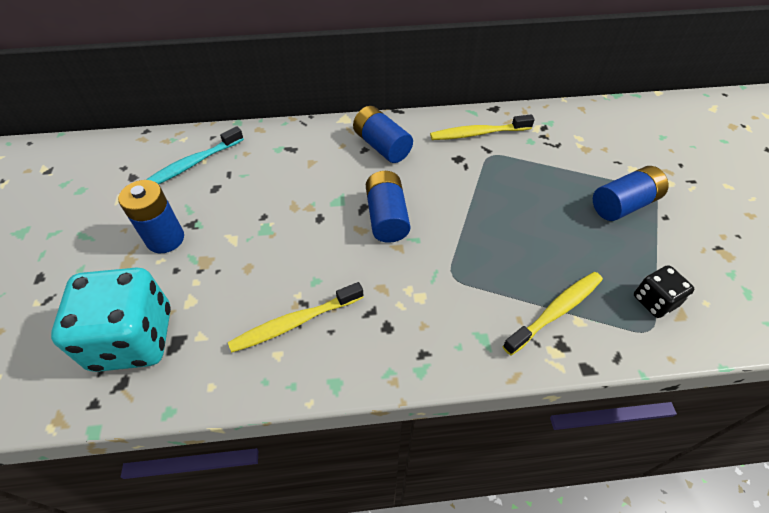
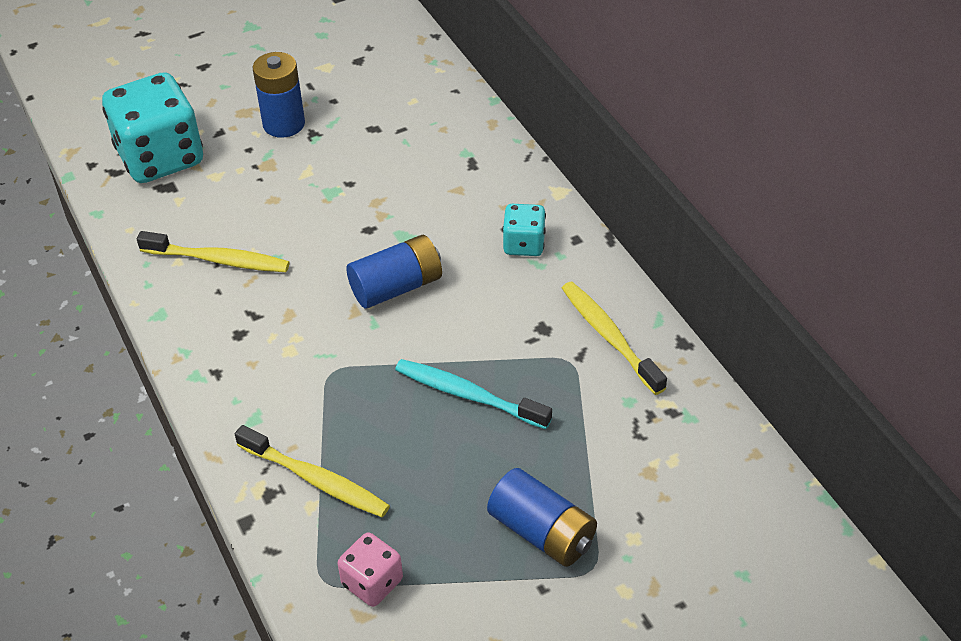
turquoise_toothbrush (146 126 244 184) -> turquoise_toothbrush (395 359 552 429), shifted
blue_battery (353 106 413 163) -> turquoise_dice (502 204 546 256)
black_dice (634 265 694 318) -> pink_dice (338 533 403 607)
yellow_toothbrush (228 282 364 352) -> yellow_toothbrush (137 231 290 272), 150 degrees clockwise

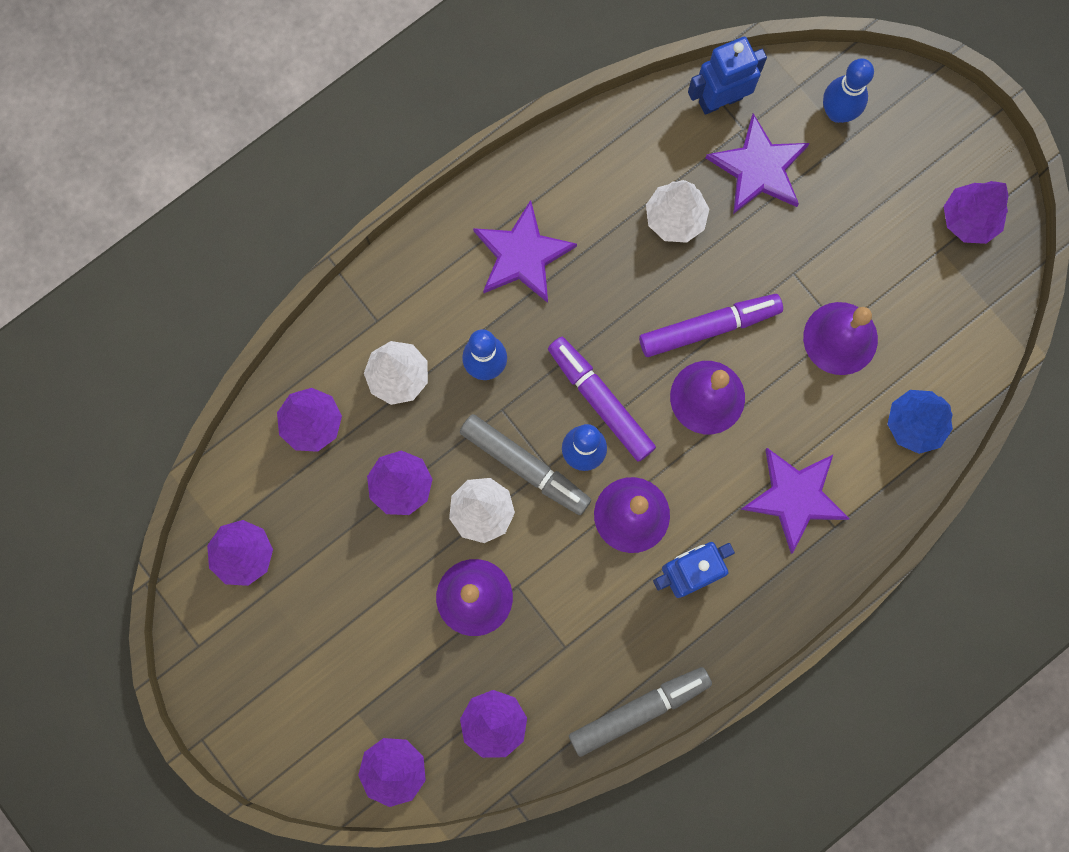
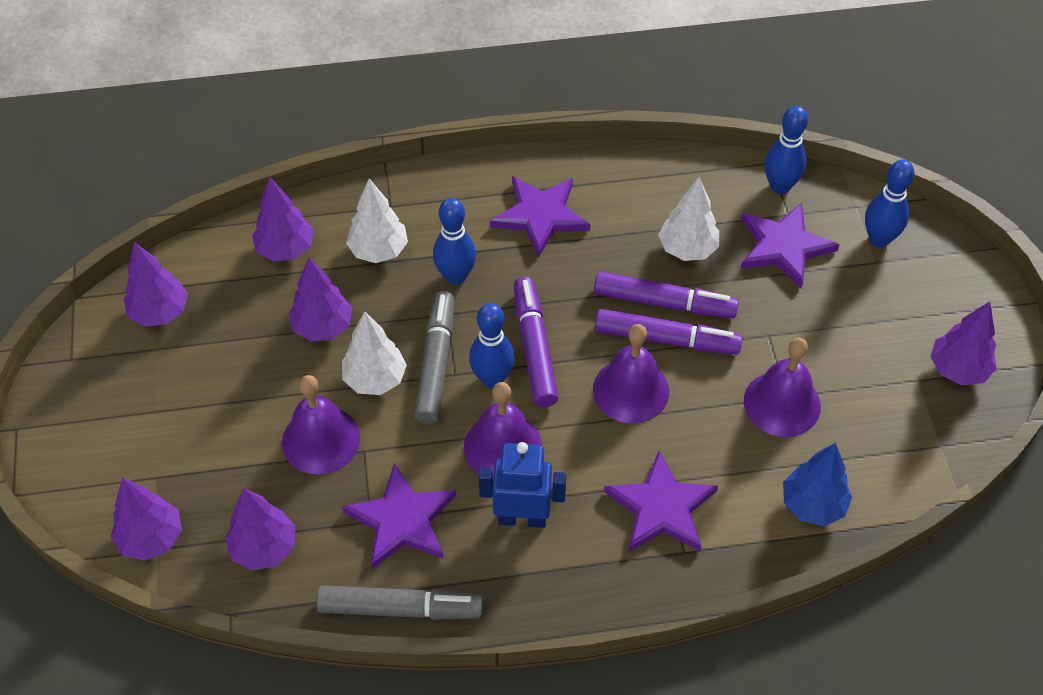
none -> purple_star (342 463 456 569)
none -> purple_marker (594 271 739 318)
blue_robot (688 37 767 115) -> blue_bowling_pin (764 106 808 194)
grey_marker (460 414 591 515) -> grey_marker (414 291 454 424), 150 degrees counterclockwise

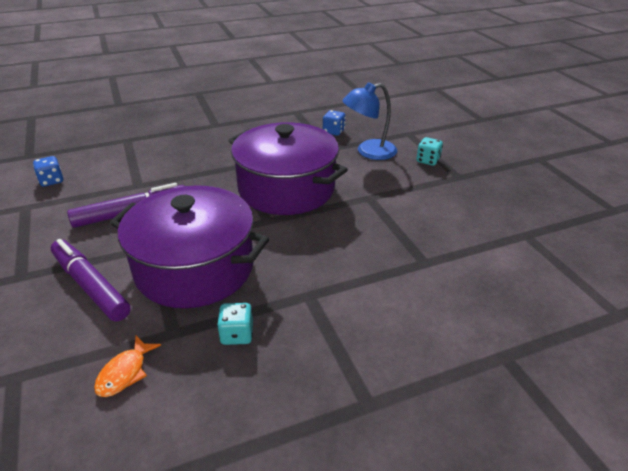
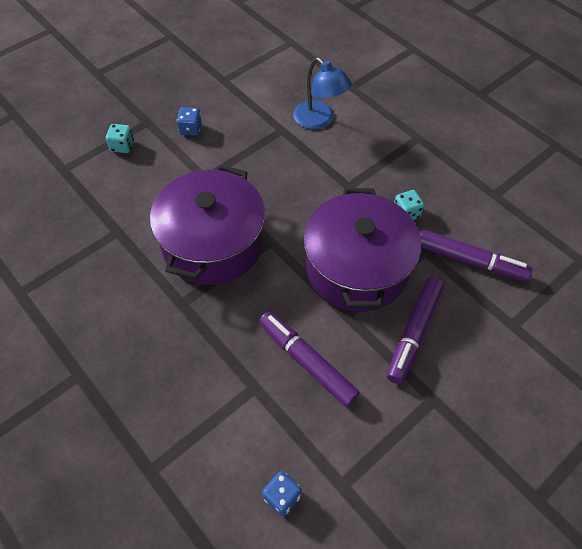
blue_dice (323 110 346 136) -> blue_dice (177 107 202 136), shifted
blue_lamp (342 82 397 160) -> blue_lamp (293 57 352 129), shifted
orange_fish (94 336 161 397) -> purple_marker (420 230 533 281)

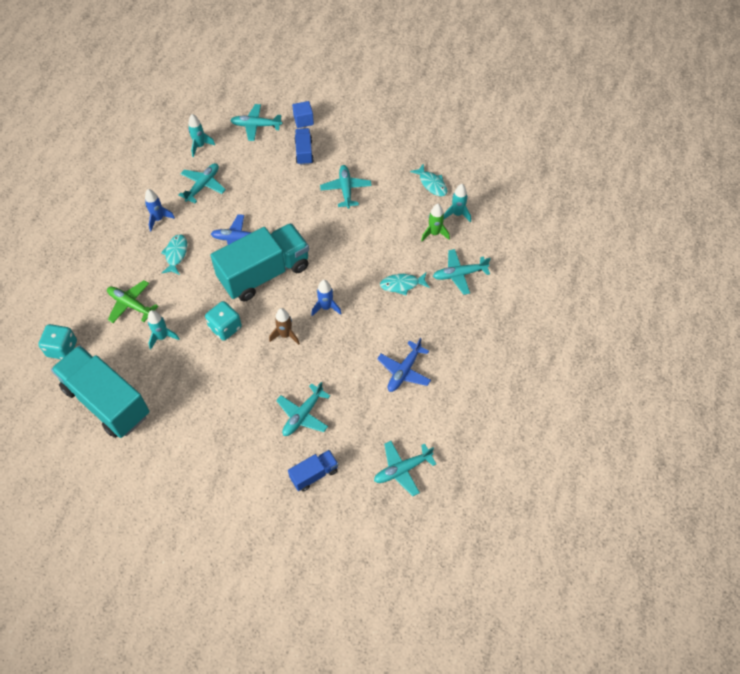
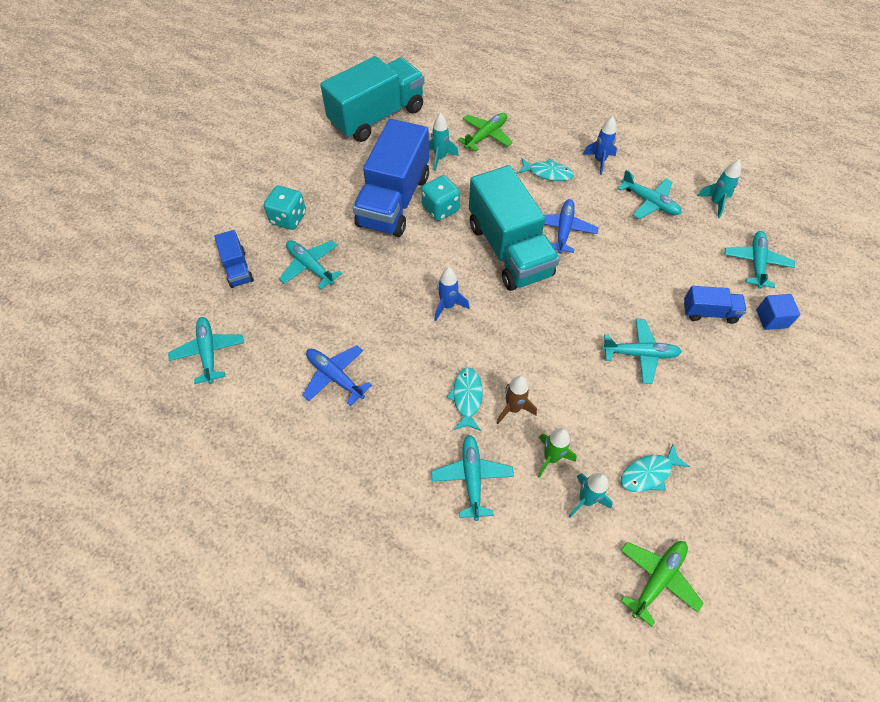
none -> blue_truck (353 119 429 237)
none -> green_plane (621 541 704 627)
turquoise_dice (38 324 77 359) -> turquoise_dice (264 185 306 230), shifted
brown_rocket (269 308 300 345) -> brown_rocket (497 375 537 424), shifted

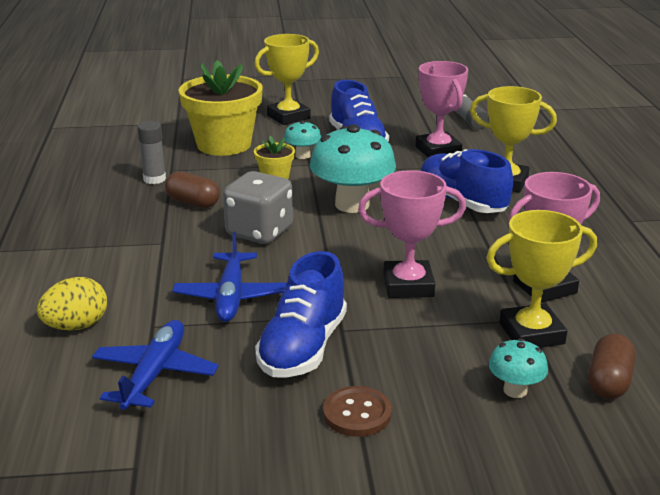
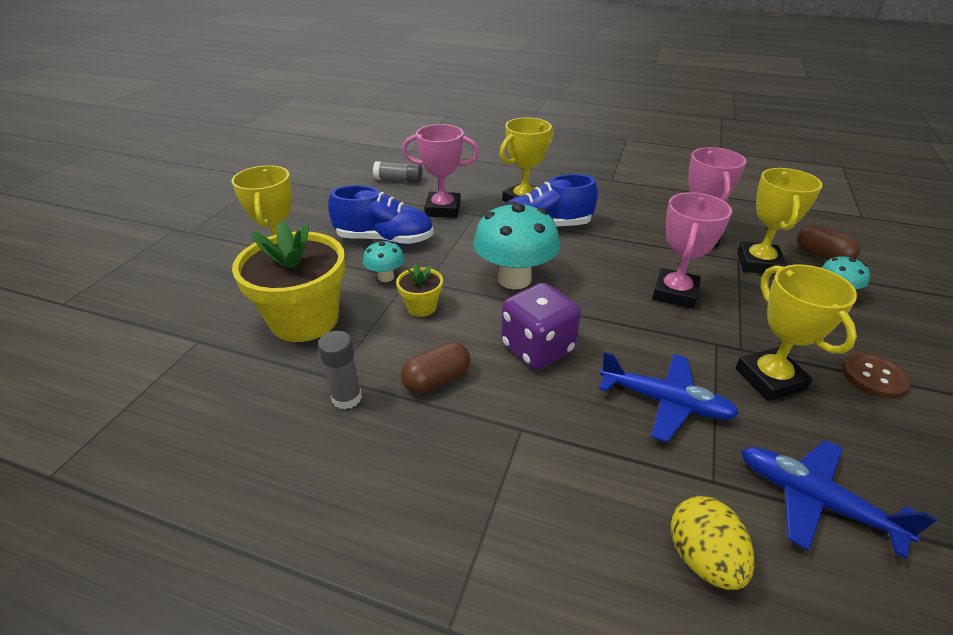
blue_shoe (255 251 347 378) -> yellow_trophy (735 264 857 401)
grey_dice (223 171 293 244) -> purple_dice (501 283 581 370)

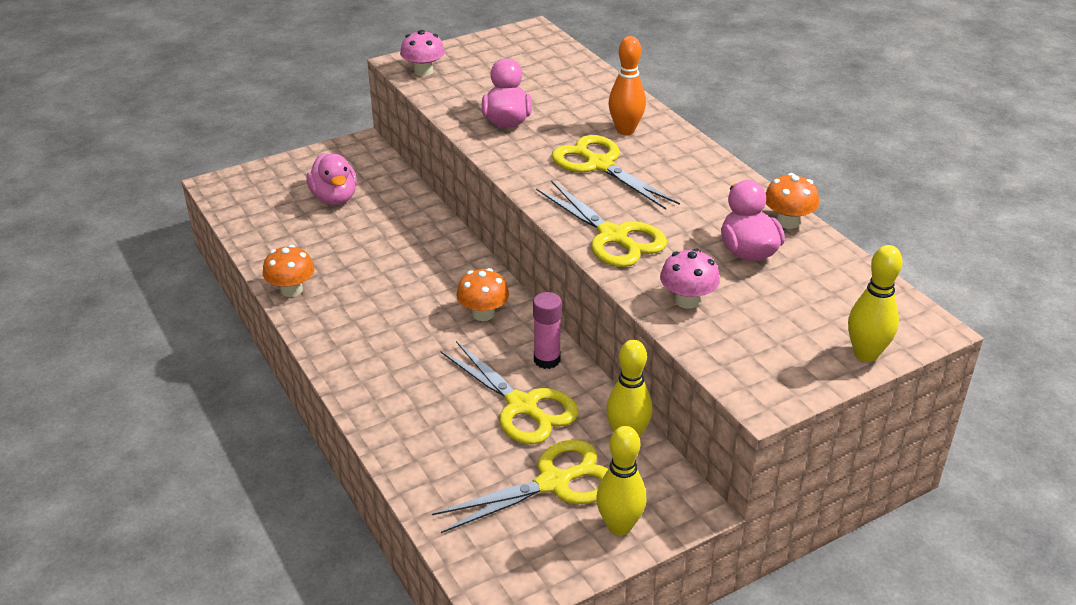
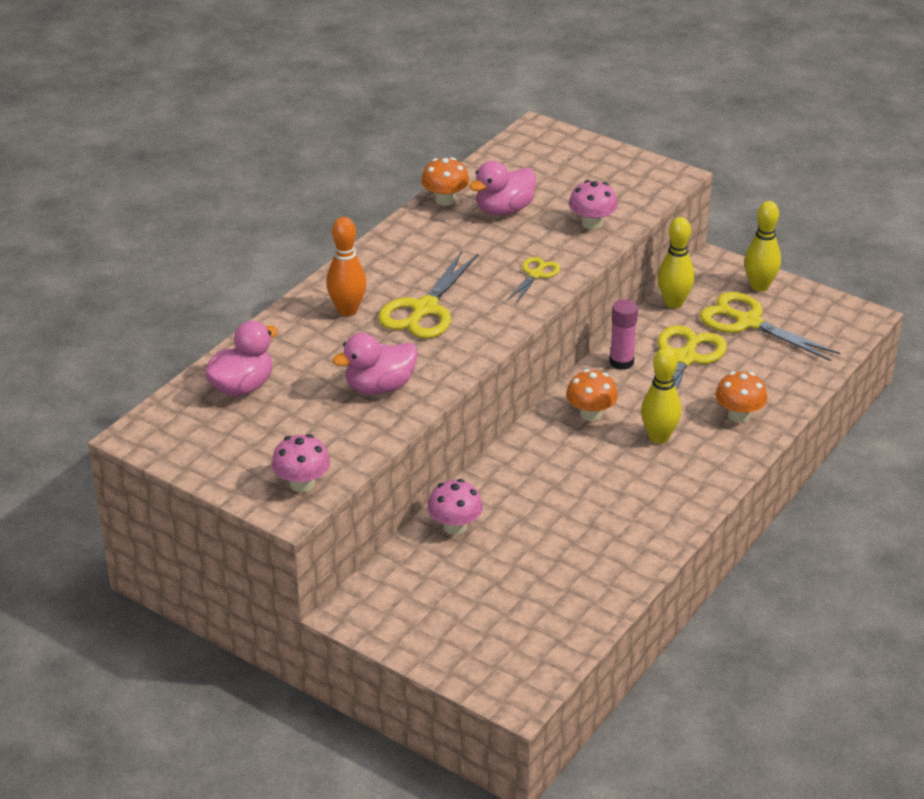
none -> pink_mushroom (428 479 483 535)
orange_mushroom (263 245 315 297) -> orange_mushroom (715 371 767 423), shifted
pink_duck (306 153 357 205) -> pink_duck (205 321 278 396), shifted
yellow_bowling_pin (848 245 903 362) -> yellow_bowling_pin (641 347 682 444), shifted
yellow_scissors (536 180 667 267) -> yellow_scissors (506 257 560 304), x0.54

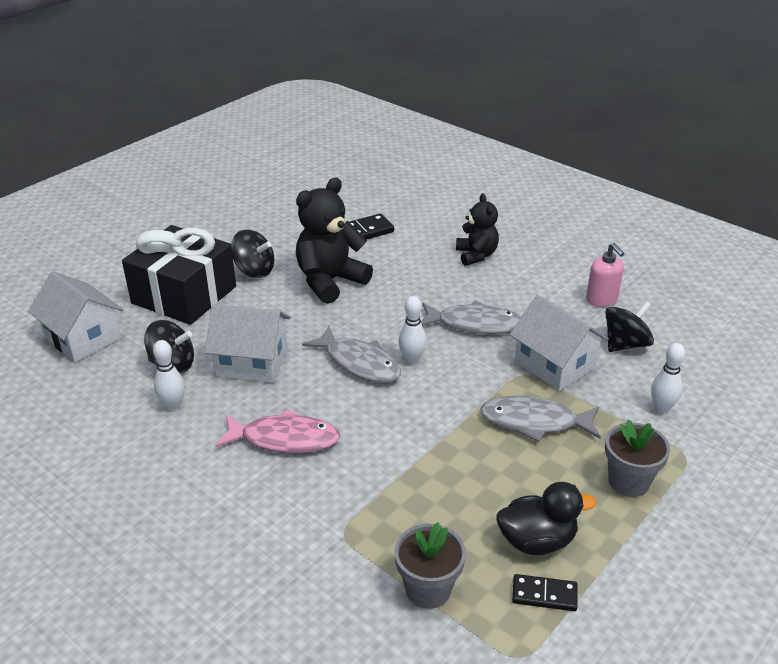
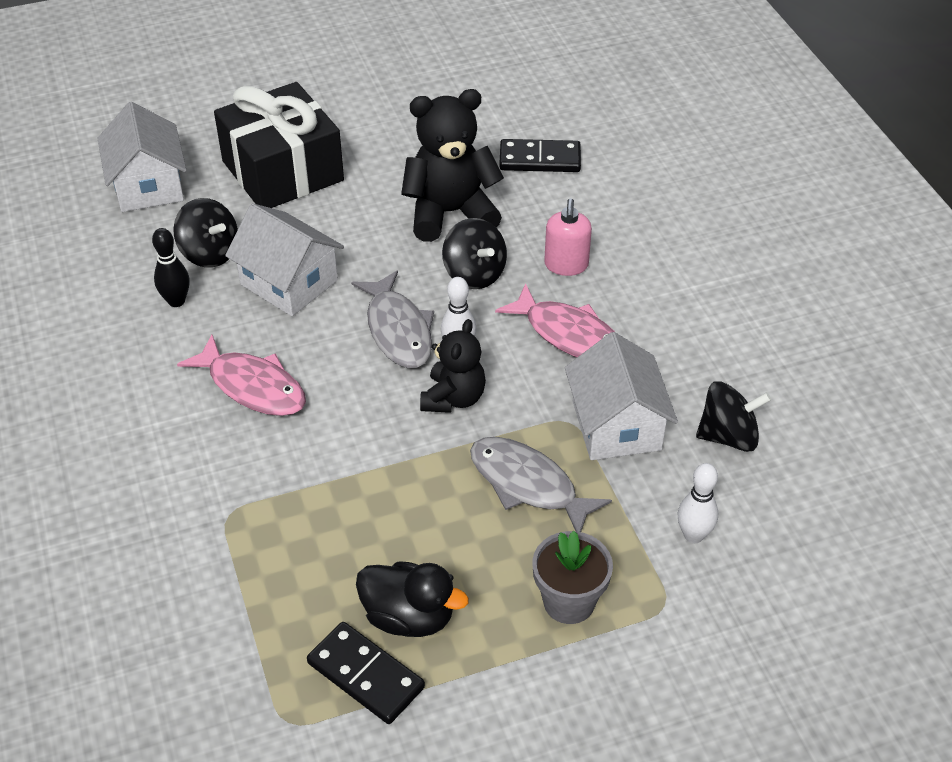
grey_flower_pot (394 522 466 609) -> none
black_spinning_top (231 230 274 278) -> black_spinning_top (442 218 507 289), shifted
black_teddy_bear (456 193 499 266) -> black_teddy_bear (420 319 486 413), shifted
pink_soap_dispenser (586 243 625 307) -> pink_soap_dispenser (544 198 592 276), shifted
white_bowling_pin (153 340 185 410) -> black_bowling_pin (152 228 190 307)
grey_fish (421 300 521 334) -> pink_fish (495 283 616 357)
black_domino (512 574 578 611) -> black_domino (307 622 425 724), x1.51

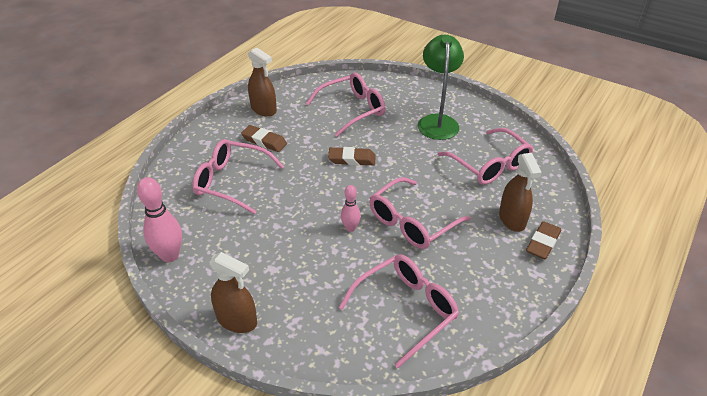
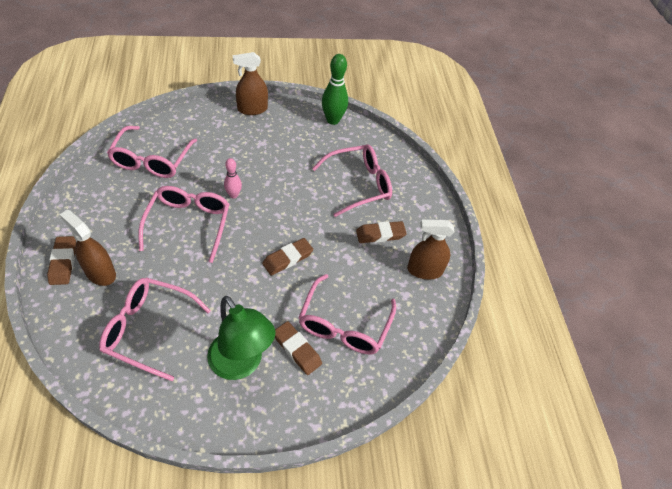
none -> brown_eraser (275 321 322 375)
pink_bowling_pin (137 177 182 262) -> green_bowling_pin (322 54 348 125)

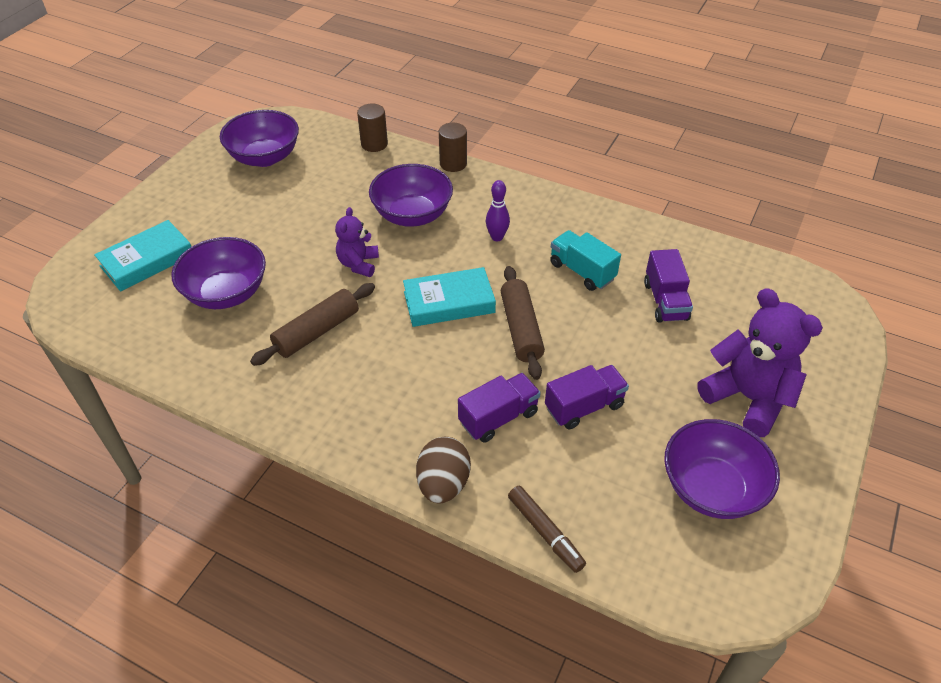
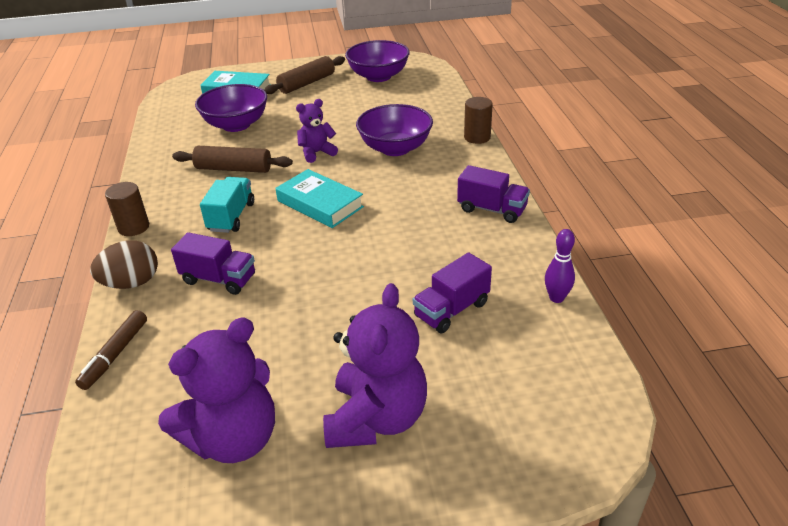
brown_cylinder (357 104 388 152) -> brown_cylinder (105 182 149 236), shifted
purple_bowling_pin (486 180 510 241) -> purple_bowling_pin (545 229 575 303), shifted
brown_rolling_pin (501 266 545 380) -> brown_rolling_pin (264 56 345 94), shifted
purple_truck (545 365 629 429) -> purple_truck (457 165 530 223), shifted
turquoise_truck (550 230 621 291) -> turquoise_truck (200 177 254 233), shifted
purple_bowl (664 419 780 519) -> purple_teddy_bear (158 317 275 463)

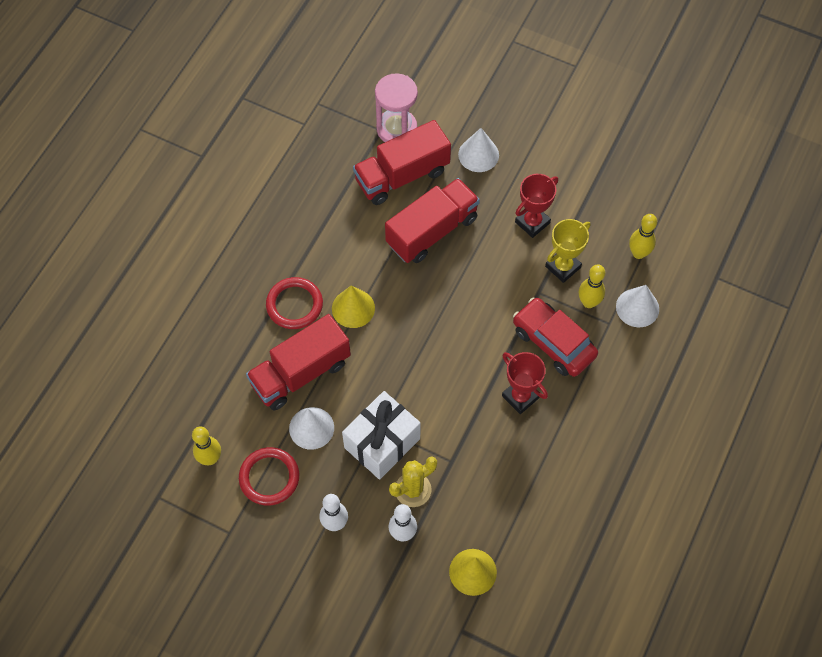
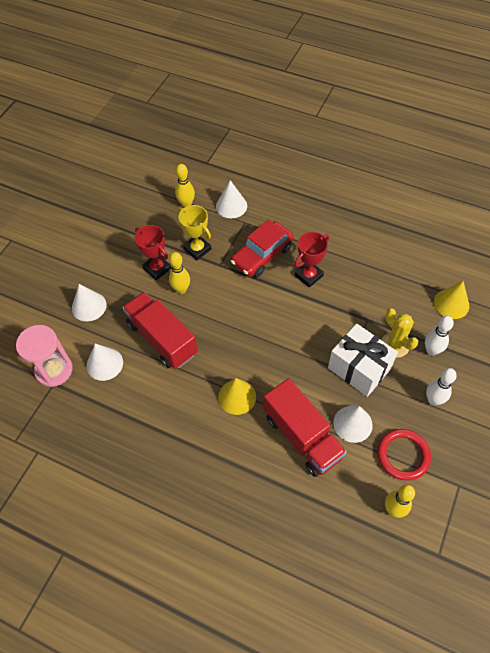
red_ring (266 277 323 329) -> none
yellow_bowling_pin (579 265 605 308) -> yellow_bowling_pin (169 252 190 294), shifted
red_truck (353 120 451 205) -> white_cone (86 344 123 381)

